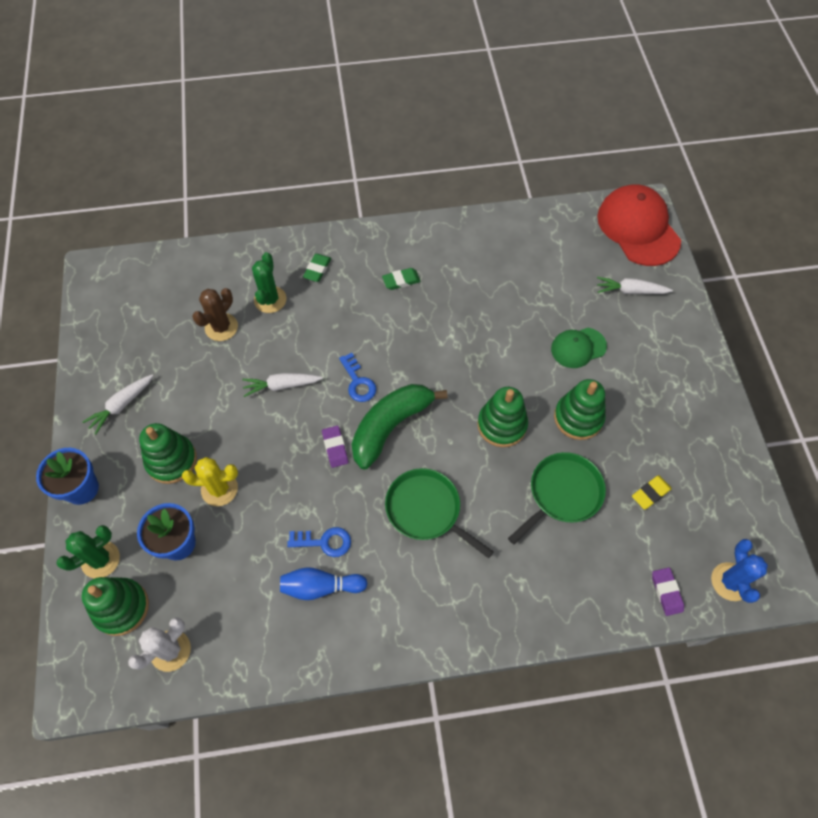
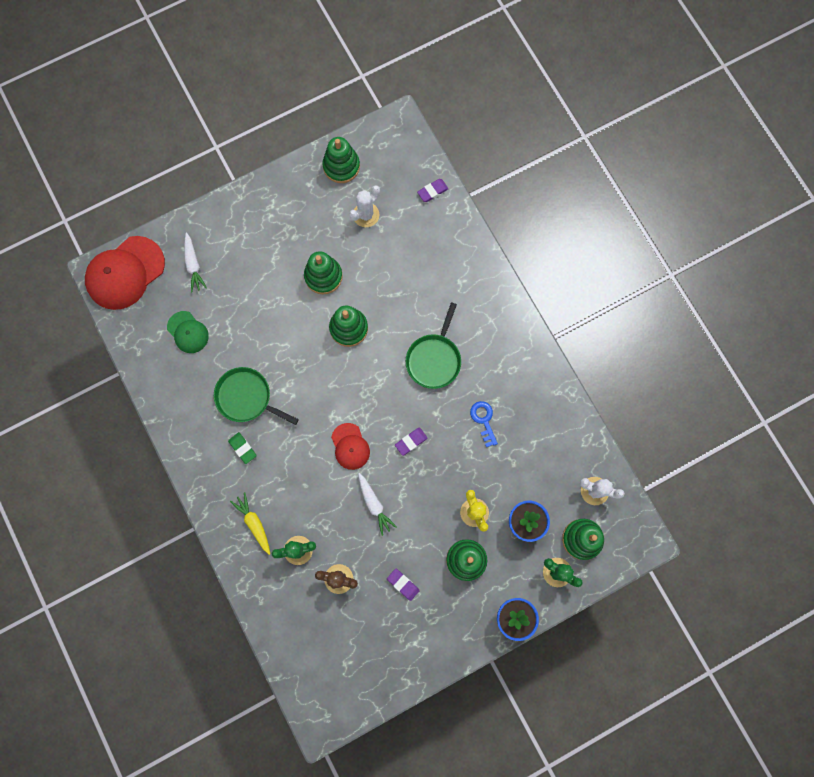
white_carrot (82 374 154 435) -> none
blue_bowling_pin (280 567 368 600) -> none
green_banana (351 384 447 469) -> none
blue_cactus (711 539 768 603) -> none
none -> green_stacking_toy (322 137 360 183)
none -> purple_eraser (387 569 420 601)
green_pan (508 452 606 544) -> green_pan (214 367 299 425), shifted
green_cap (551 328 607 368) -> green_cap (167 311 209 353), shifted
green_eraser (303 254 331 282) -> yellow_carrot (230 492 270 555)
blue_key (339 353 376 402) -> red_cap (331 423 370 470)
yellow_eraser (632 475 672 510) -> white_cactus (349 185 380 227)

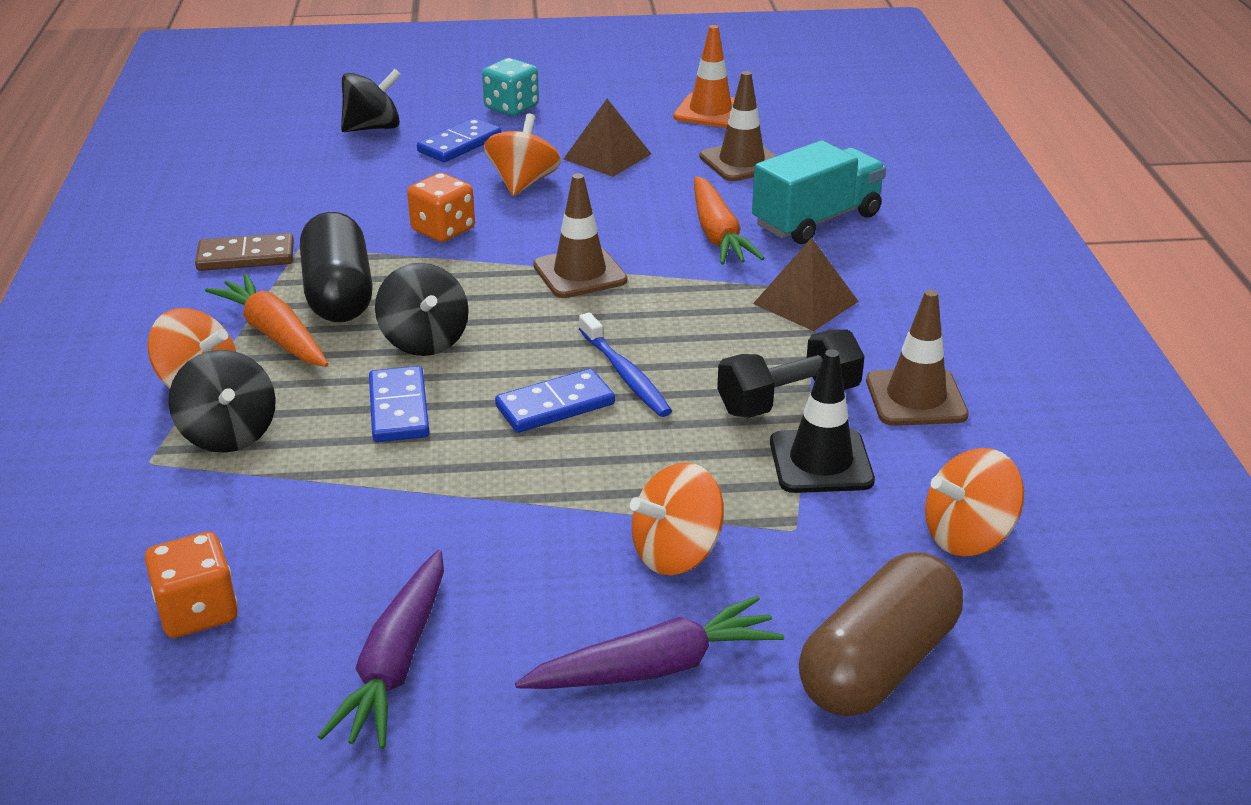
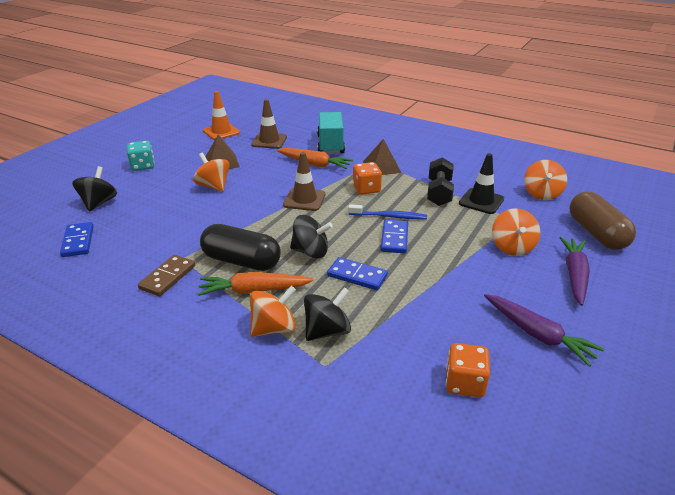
brown_traffic_cone (866 290 969 426) -> none
orange_dice (407 173 475 242) -> orange_dice (353 162 382 195), shifted
blue_domino (417 118 502 162) -> blue_domino (60 222 94 257), shifted
black_spinning_top (169 350 276 453) -> black_spinning_top (304 287 351 341), 45 degrees counterclockwise

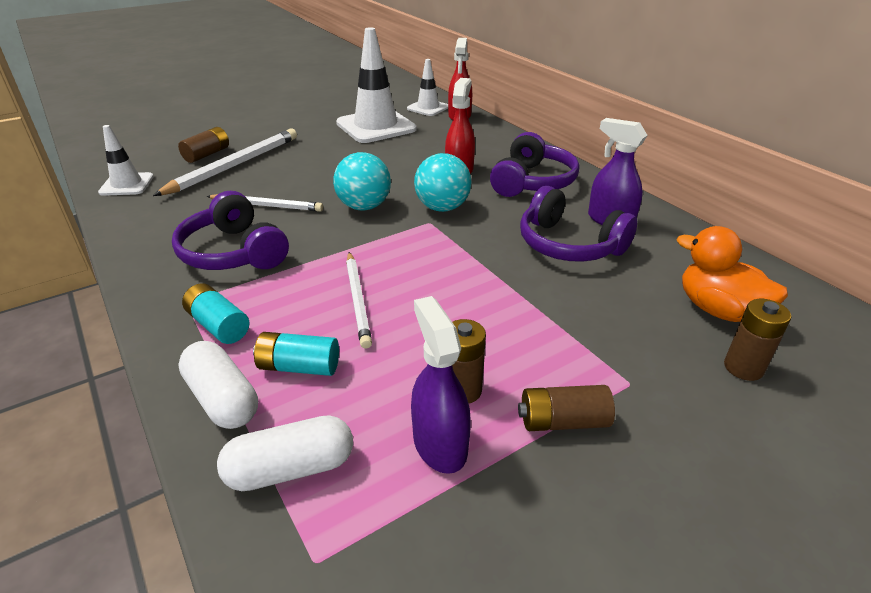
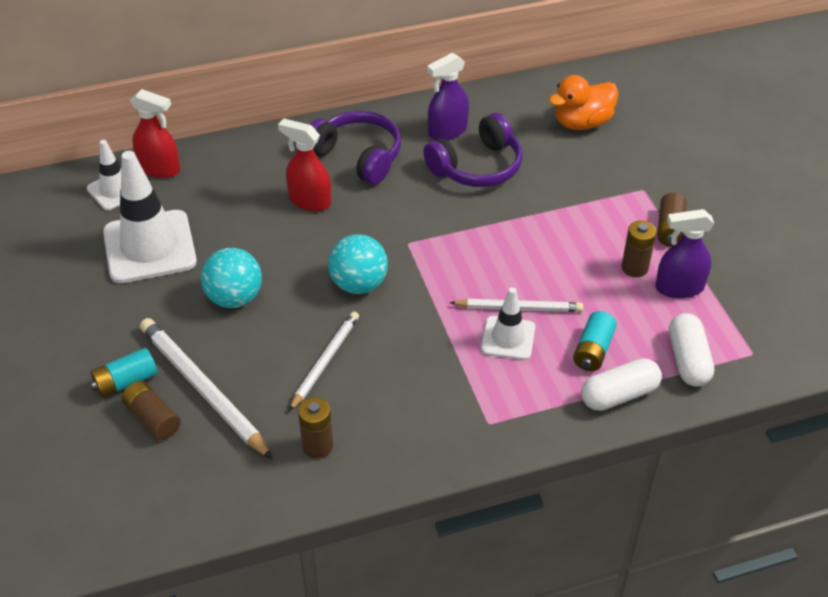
purple_headphones (172 191 289 270) -> none
white_traffic_cone (98 125 154 196) -> white_traffic_cone (481 287 535 360), shifted
turquoise_battery (182 283 249 344) -> turquoise_battery (90 348 157 398), shifted
turquoise_ball (414 153 471 212) -> turquoise_ball (201 248 262 308), shifted
brown_battery (724 299 791 381) -> brown_battery (298 397 333 459), shifted

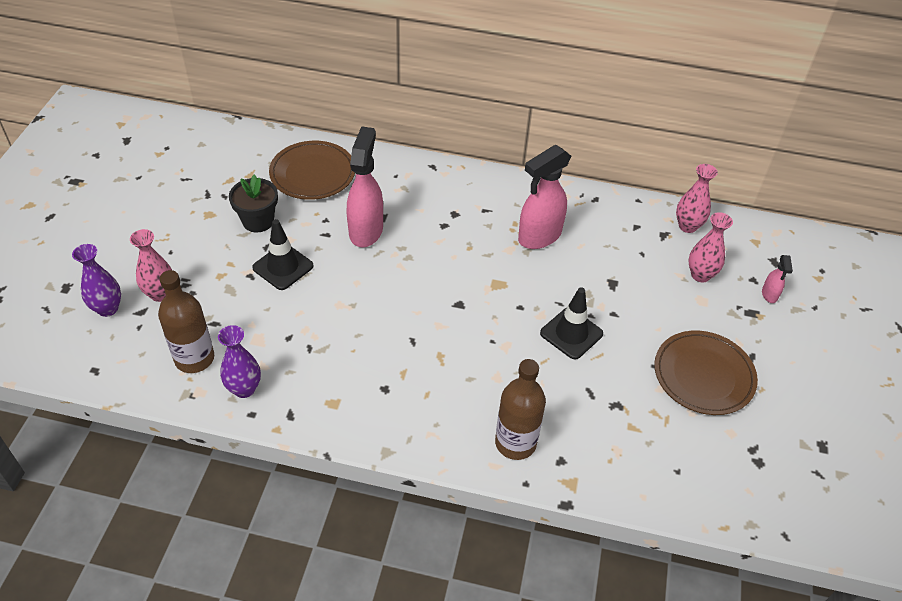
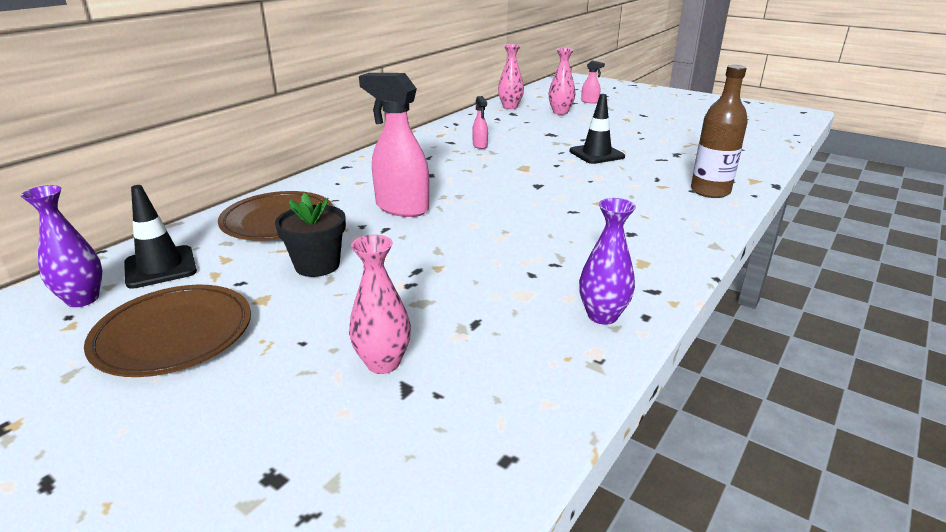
brown_bottle (158 270 214 373) -> none
purple_vase (72 244 121 317) -> purple_vase (21 185 102 307), shifted
black_traffic_cone (252 219 314 290) -> black_traffic_cone (124 185 197 289), shifted
brown_plate (654 331 758 415) -> brown_plate (84 285 251 377), shifted
pink_spray_bottle (518 145 571 249) -> pink_spray_bottle (472 96 488 149), x0.47

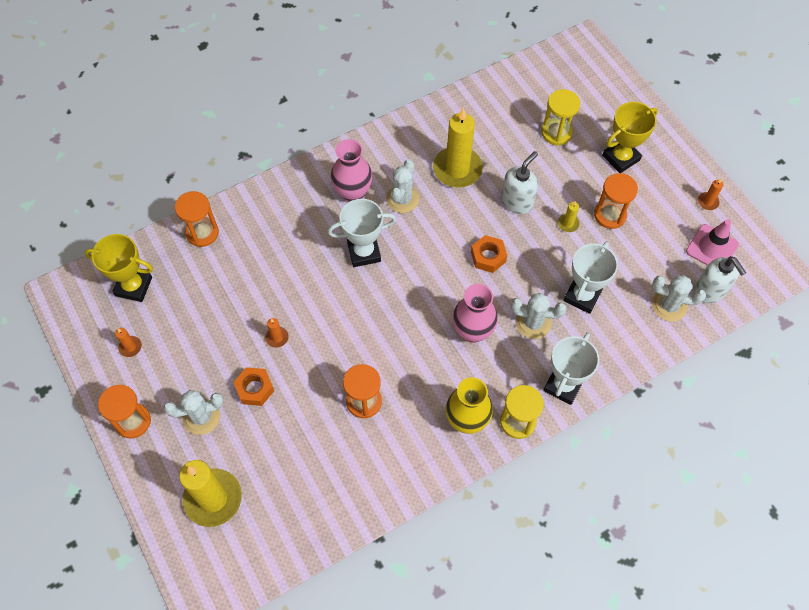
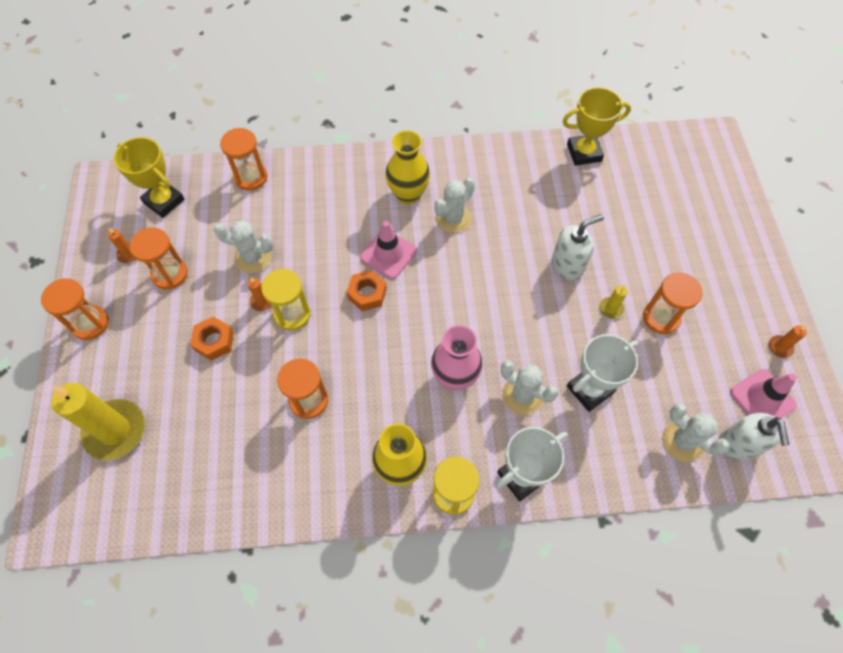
yellow_candle (433 108 483 188) -> none
none -> orange_hourglass (129 227 188 290)
white_cactus (163 390 224 435) -> white_cactus (214 220 274 273), shifted
orange_nut (471 235 507 273) -> orange_nut (347 270 387 311), shifted
yellow_hourglass (541 89 580 146) -> yellow_hourglass (261 269 311 331), shifted
yellow_trophy (602 102 658 173) -> yellow_trophy (562 87 631 166), shifted
white_trophy (328 199 396 267) -> pink_traffic_cone (360 221 417 279)
pink_vase (331 139 372 202) -> yellow_vase (385 130 430 204)

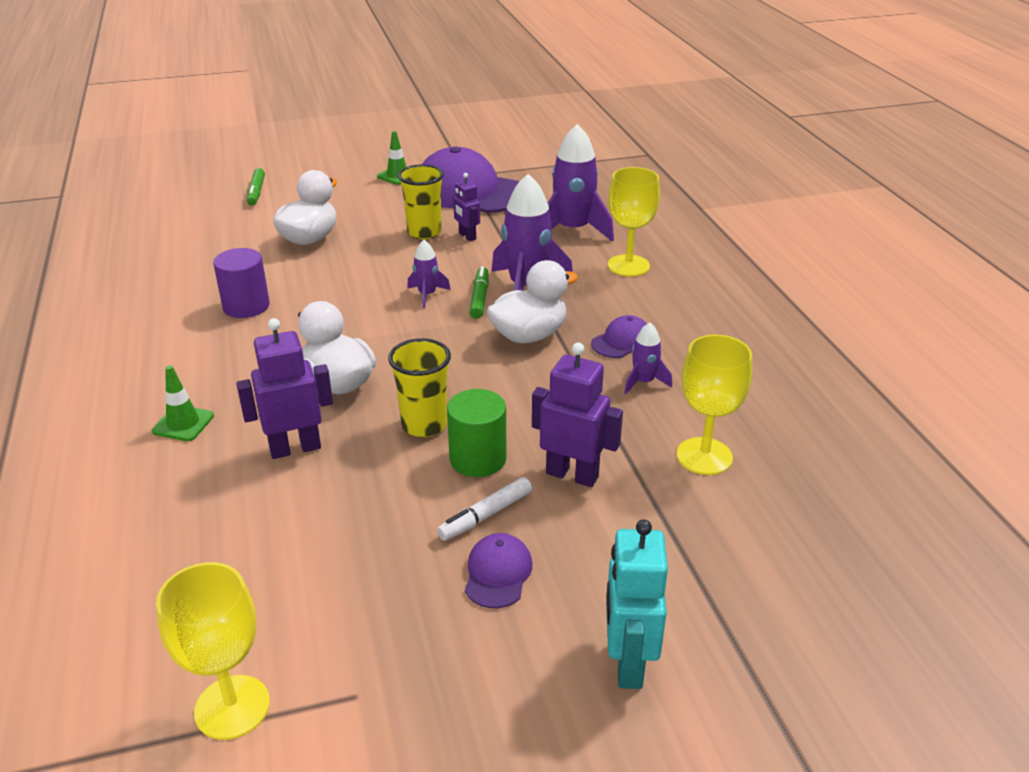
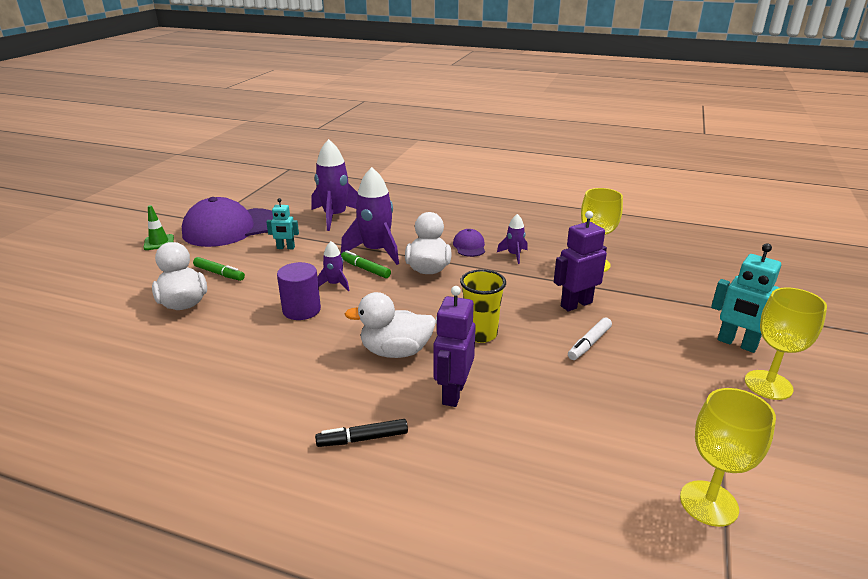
yellow_cup (398 164 444 239) -> none
green_cylinder (447 389 507 477) -> none
purple_cap (465 533 533 608) -> none
purple_cylinder (213 248 270 318) -> purple_cylinder (277 262 321 320), shifted
green_marker (247 168 265 206) -> green_marker (193 257 245 281), shifted
yellow_goblet (608 167 660 277) -> yellow_goblet (745 287 827 400), shifted
green_traffic_cone (152 366 214 441) -> black_marker (315 419 408 447)
purple_robot (453 173 480 241) -> turquoise_robot (266 198 299 249)
white_marker (437 477 532 541) -> white_marker (568 317 612 360), 45 degrees clockwise

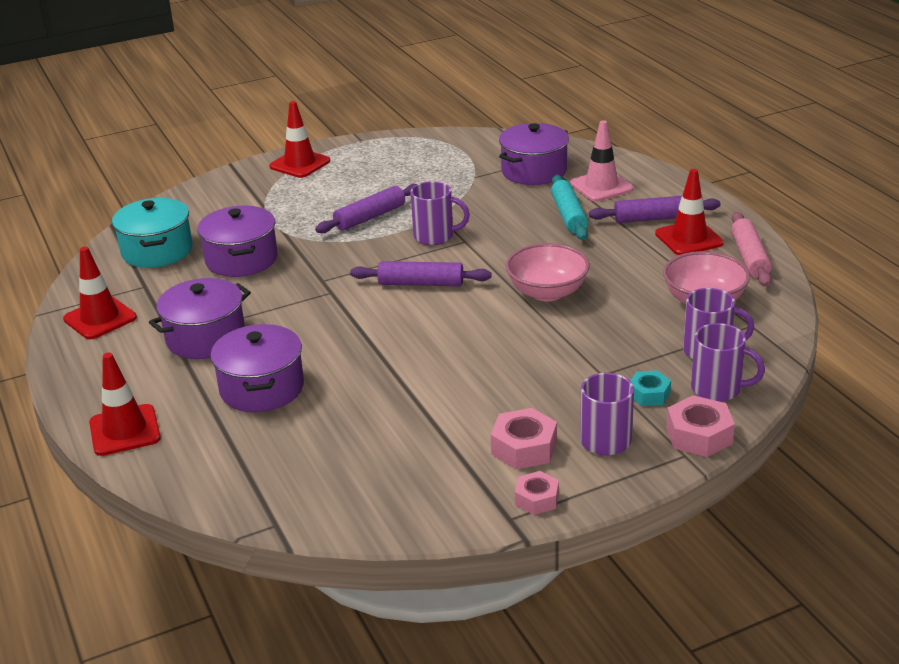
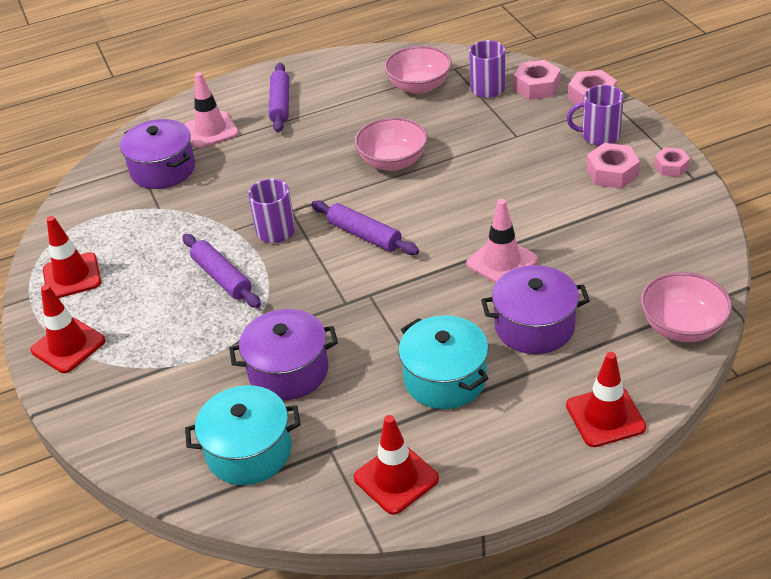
turquoise_rolling_pin (551 175 588 240) -> none
turquoise_nut (630 370 671 406) -> none
pink_rolling_pin (731 212 772 287) -> none
none -> pink_traffic_cone (466 199 538 283)
none -> pink_bowl (641 272 732 342)
red_traffic_cone (655 169 724 255) -> red_traffic_cone (43 216 101 298), shifted
purple_mug (691 323 765 402) -> pink_nut (514 60 561 100)
purple_pot (149 278 251 359) -> turquoise_pot (399 315 489 409)
purple_rolling_pin (350 261 491 286) -> purple_rolling_pin (311 200 419 255), 60 degrees counterclockwise

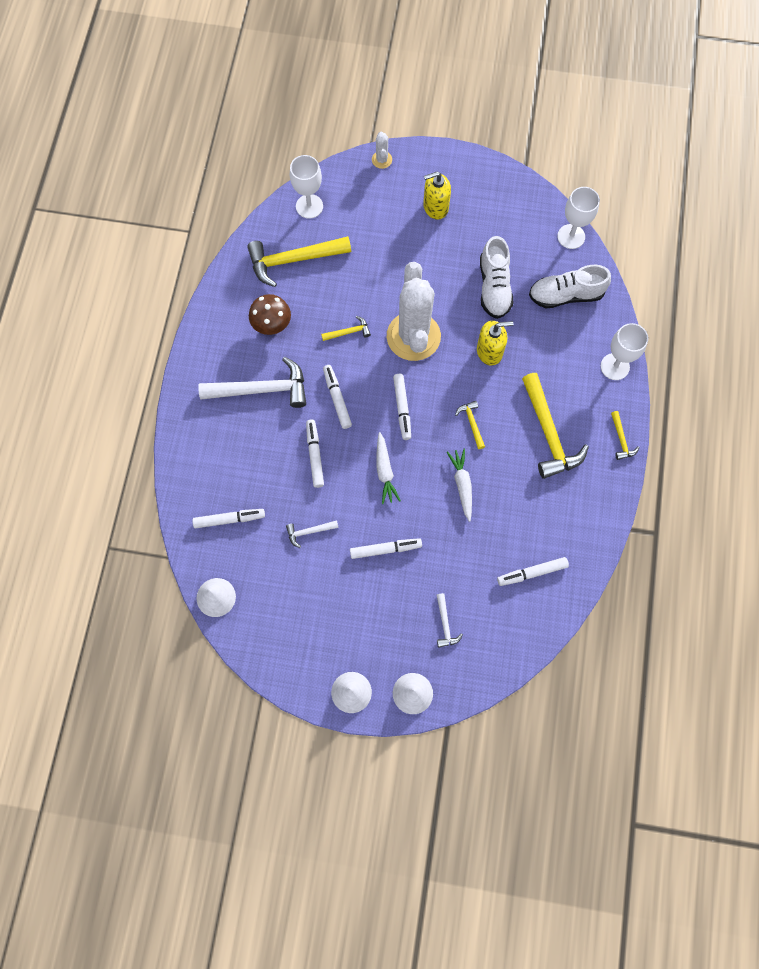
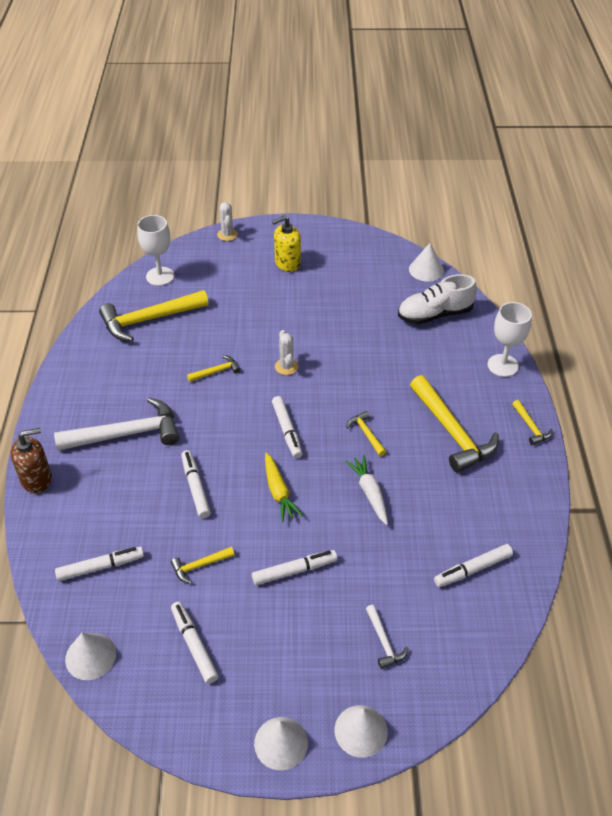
brown_mushroom (249 294 291 335) -> none
yellow_soap_dispenser (477 321 514 366) -> none
white_shoe (480 236 513 319) -> none
none -> brown_soap_dispenser (11 428 52 493)
white_marker (323 365 352 429) -> white_marker (171 602 218 684), shifted
white_goblet (557 187 600 249) -> white_cone (409 243 444 282)
white_hammer (286 520 339 548) -> yellow_hammer (171 547 234 583)
white_carrot (377 432 401 504) -> yellow_carrot (265 453 303 522)
white_cactus (387 262 441 361) -> white_cactus (275 330 299 375), x0.41

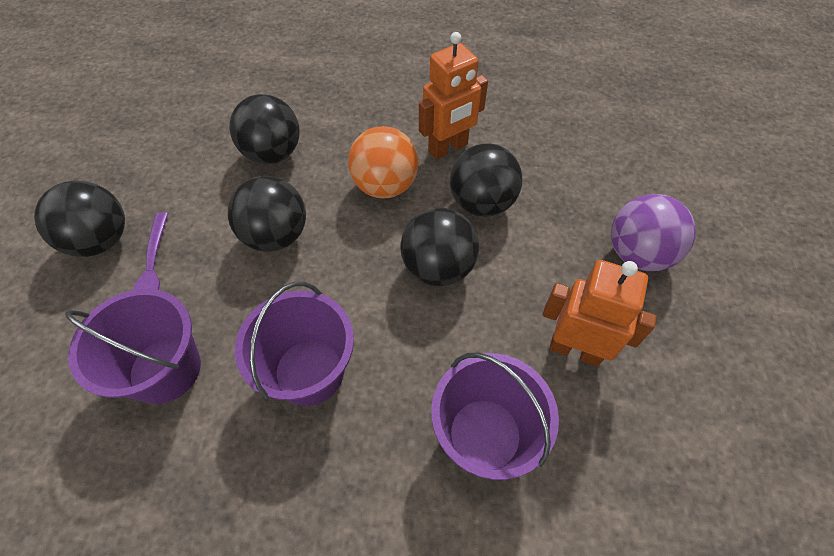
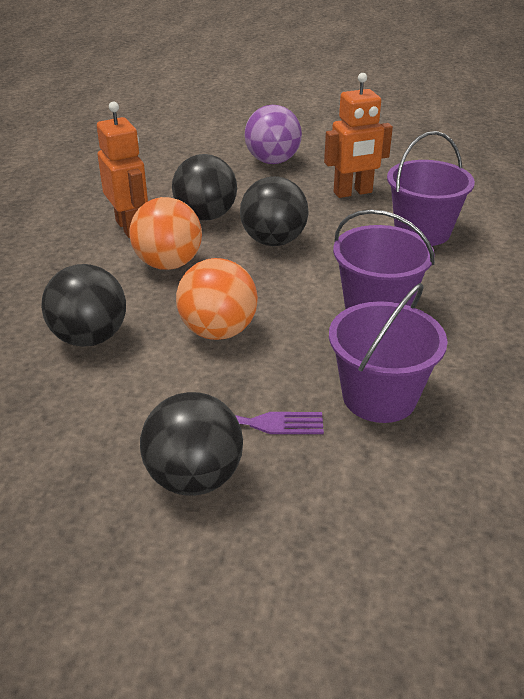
black_ball (228 176 306 252) -> orange_ball (176 258 258 340)
orange_robot (543 260 657 367) -> orange_robot (324 73 393 198), 135 degrees counterclockwise

